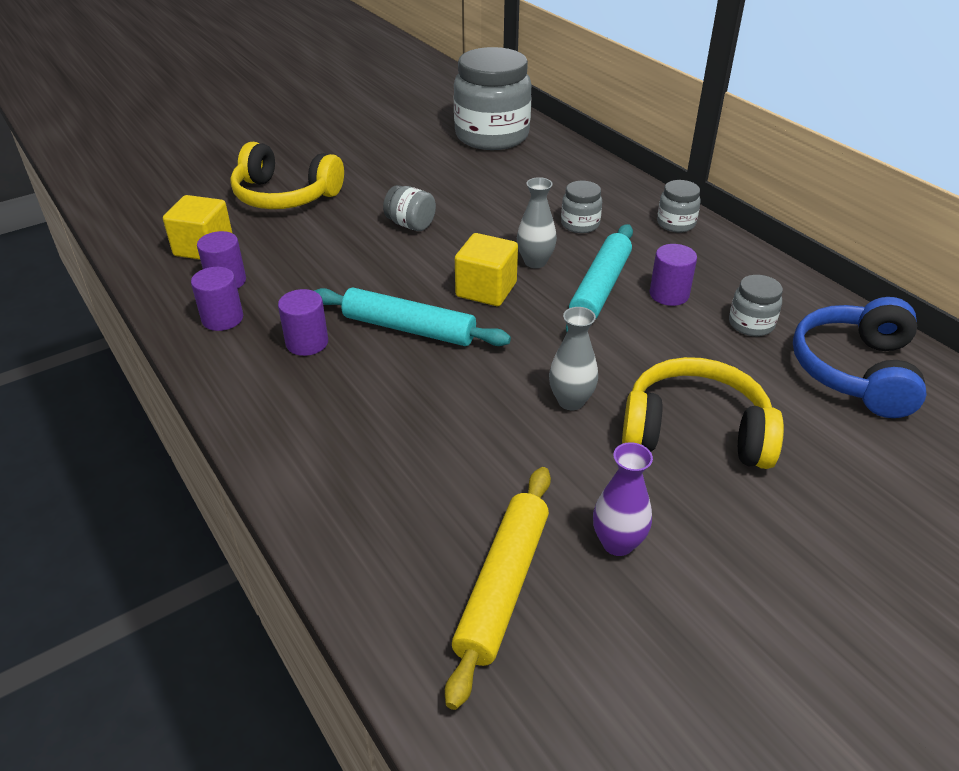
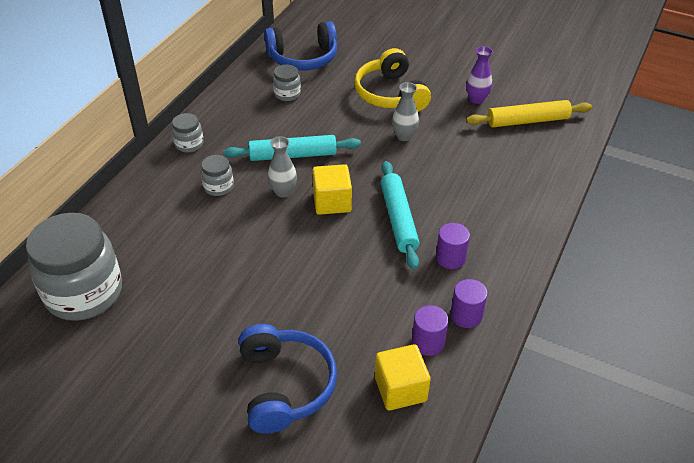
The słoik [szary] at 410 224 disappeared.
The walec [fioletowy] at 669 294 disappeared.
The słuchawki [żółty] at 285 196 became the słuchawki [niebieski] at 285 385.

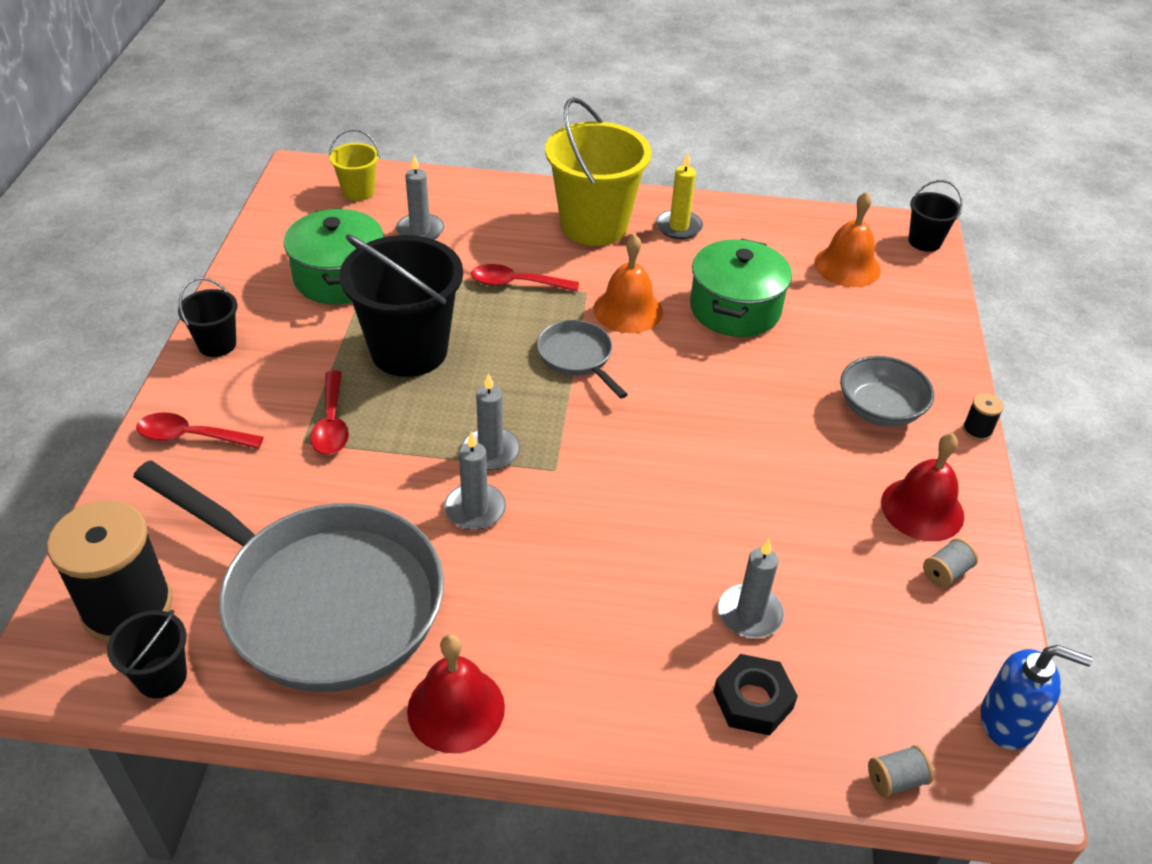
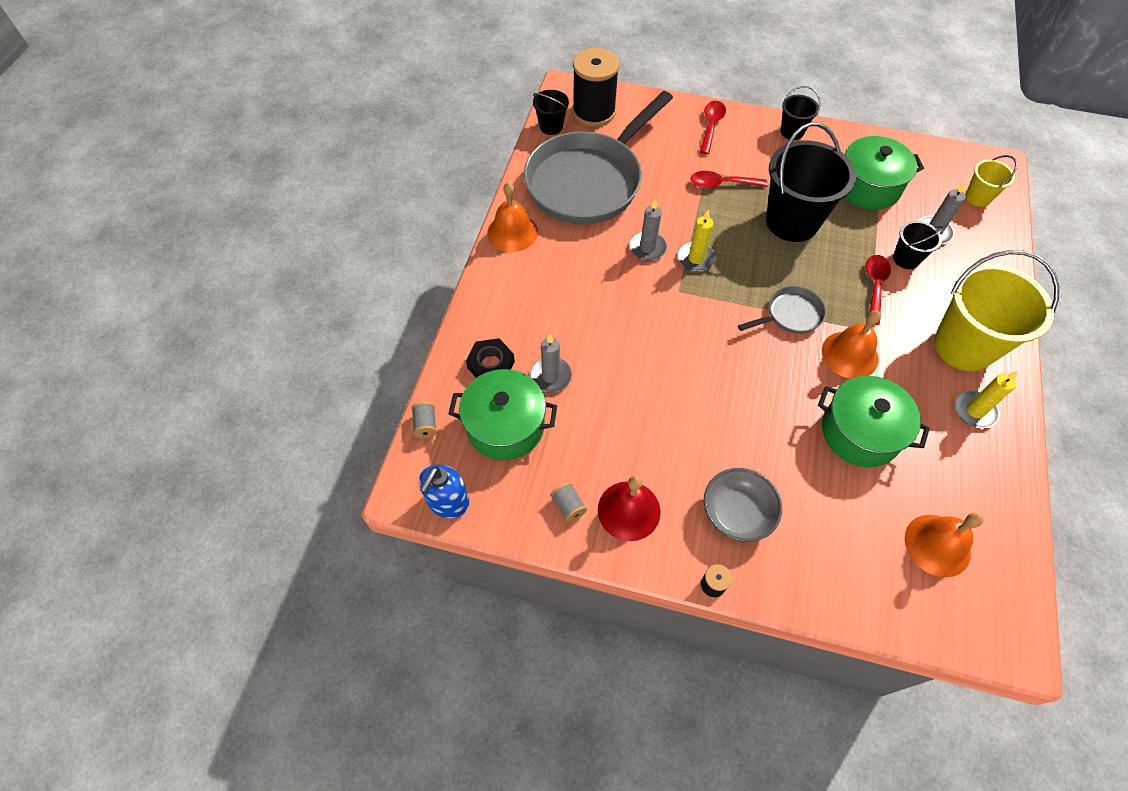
The garnek [zielony] at 505 426 appeared.
The wiadro [czarny] moved from 924 241 to 906 259.
The dzwonek [czerwony] at 456 708 became the dzwonek [pomarańczowy] at 512 232.
The świeca [szary] at 490 451 became the świeca [żółty] at 696 258.

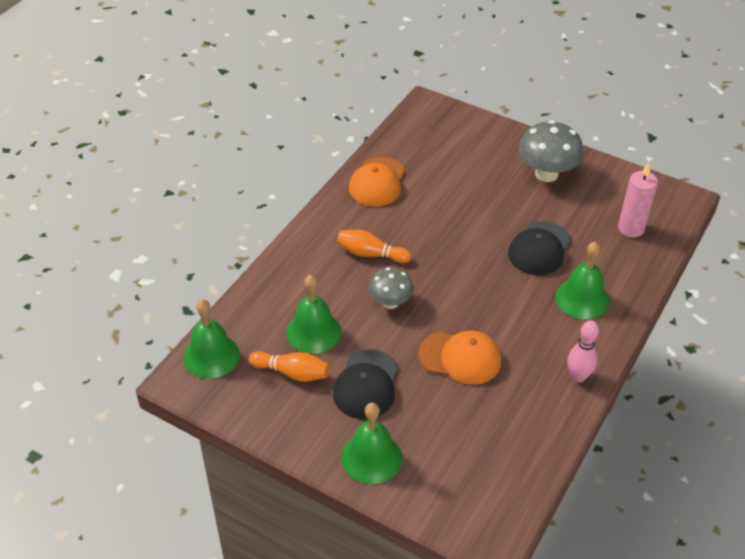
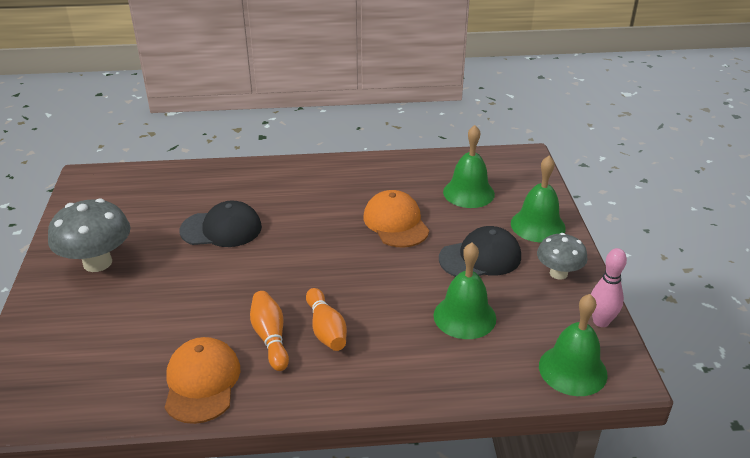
The świeca [różowy] at 631 228 disappeared.
The kręgiel [pomarańczowy] moved from 292 373 to 270 337.
The grzyb [szary] moved from 390 302 to 558 273.
The dzwonek [zielony] moved from 582 298 to 468 193.
The kręgiel [różowy] moved from 578 376 to 601 321.
The czapka [pomarańczowy] at 377 182 turned 75 degrees counterclockwise.

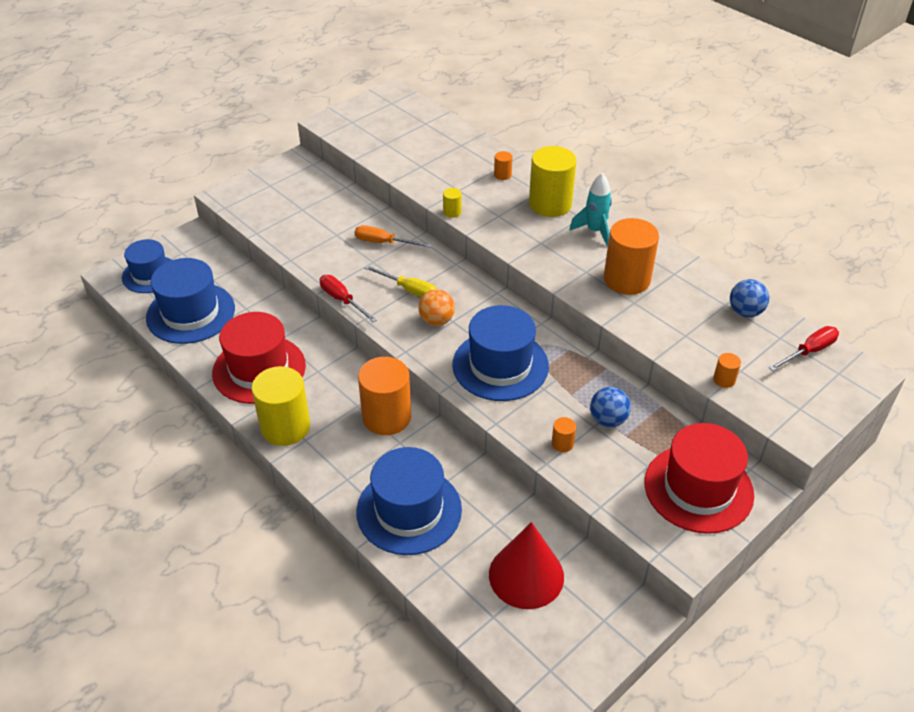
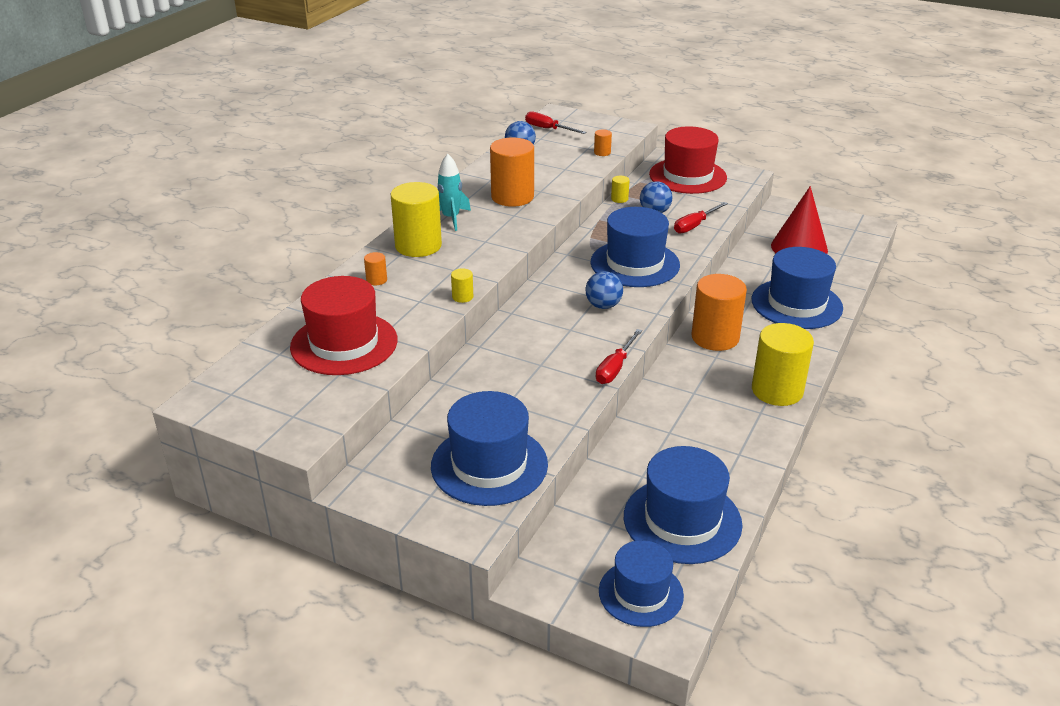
The śrubokręt [pomarańczowy] at 383 243 disappeared.
The śrubokręt [żółty] at 409 290 disappeared.
The kapelusz [niebieski] at 489 465 appeared.
The walec [żółty] at 619 199 appeared.
The kapelusz [czerwony] moved from 259 369 to 344 343.
The walec [pomarańczowy] at 562 444 was replaced by the śrubokręt [czerwony] at 695 225.
The piłka [pomarańczowy] at 437 320 became the piłka [niebieski] at 603 305.

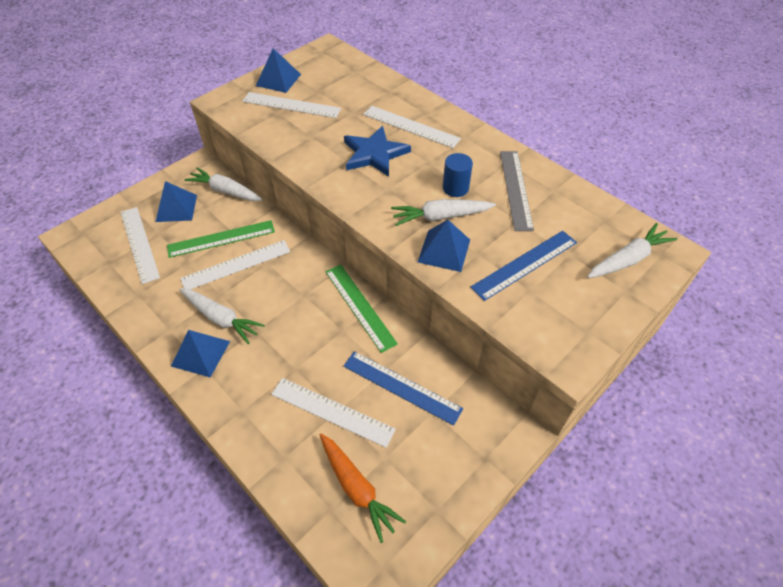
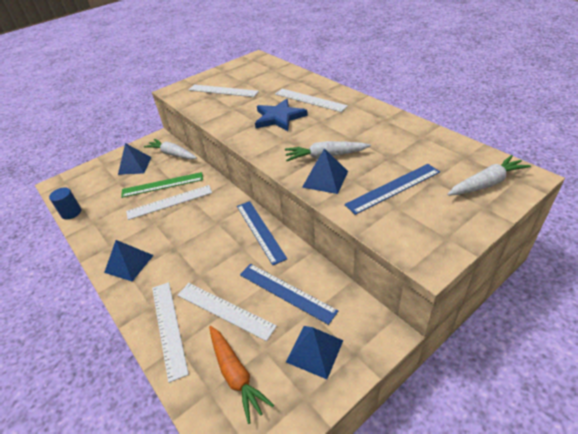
The marchewka [biały] at 221 318 disappeared.
The linijka [szary] at 516 189 disappeared.
The linijka [biały] moved from 139 244 to 168 327.
The piramida [niebieski] moved from 278 80 to 315 351.
The walec [niebieski] moved from 455 188 to 71 212.
The linijka [zielony] at 359 306 became the linijka [niebieski] at 260 231.

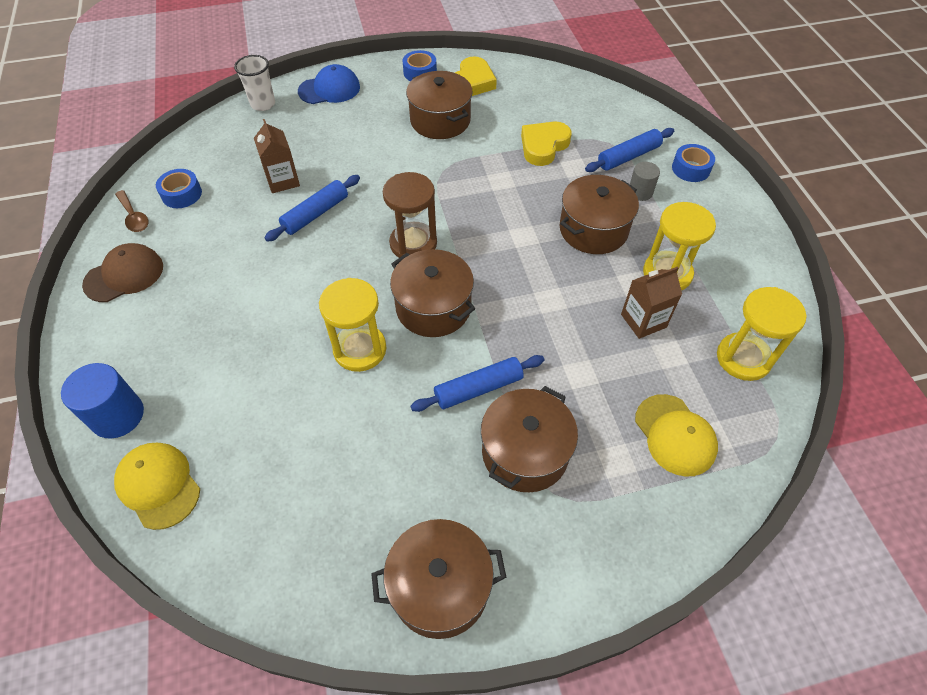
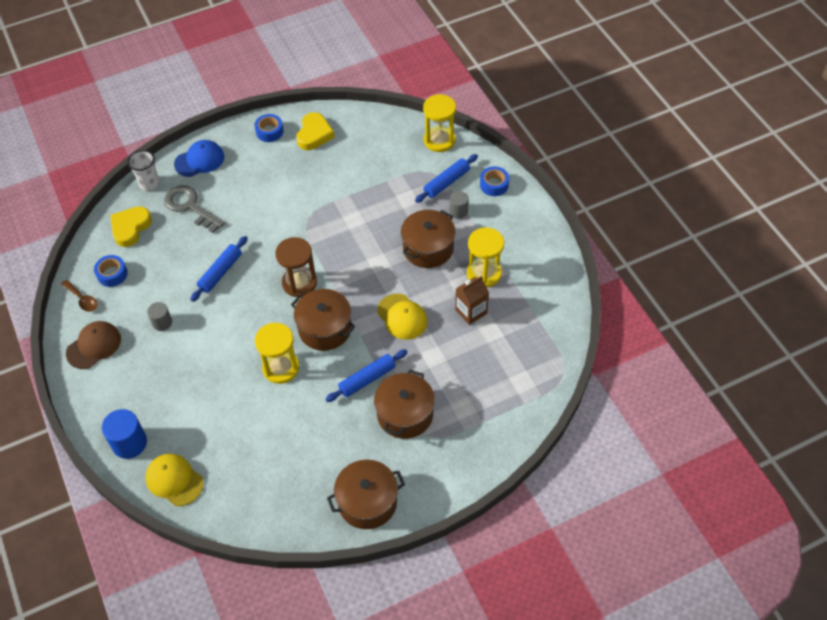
The karton mleka [brązowy] at 282 180 disappeared.
The garnek [brązowy] at 440 120 disappeared.
The walec [szary] at 162 323 appeared.
The klucz [szary] at 190 207 appeared.
The serce [żółty] moved from 543 146 to 130 228.
The czapka [żółty] moved from 675 435 to 402 317.
The klepsydra [żółty] moved from 743 358 to 439 140.

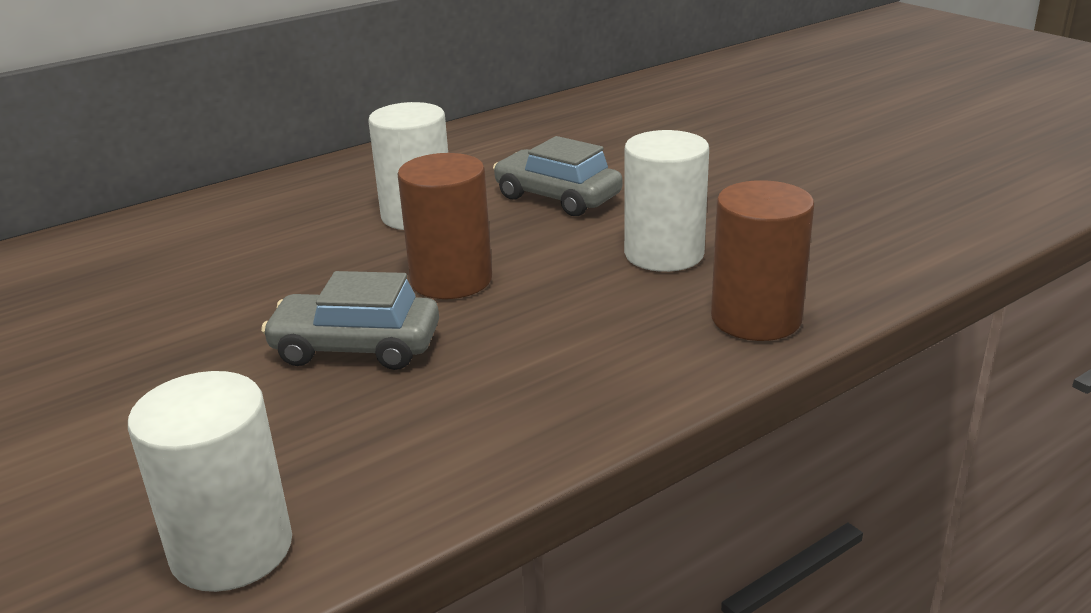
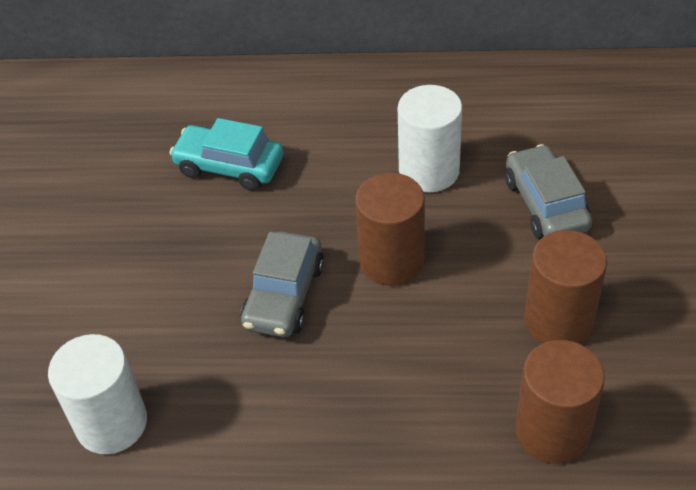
The samochód [turkusowy] at 229 166 appeared.
The walec [biały] at 664 254 became the walec [brązowy] at 558 320.
The samochód [szary] at 356 347 turned 120 degrees counterclockwise.

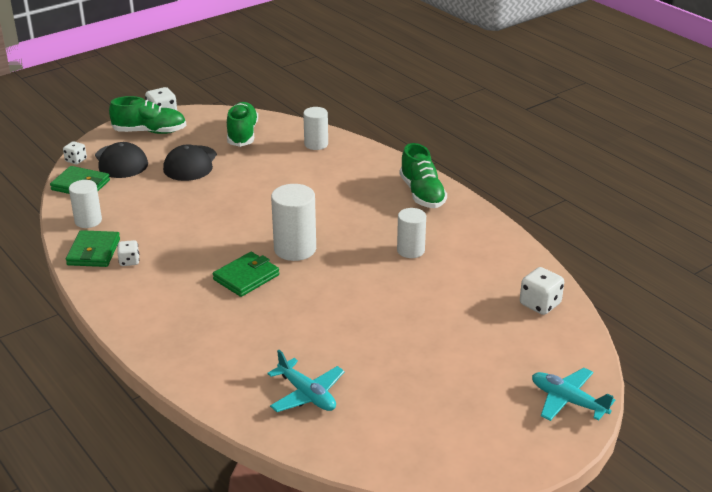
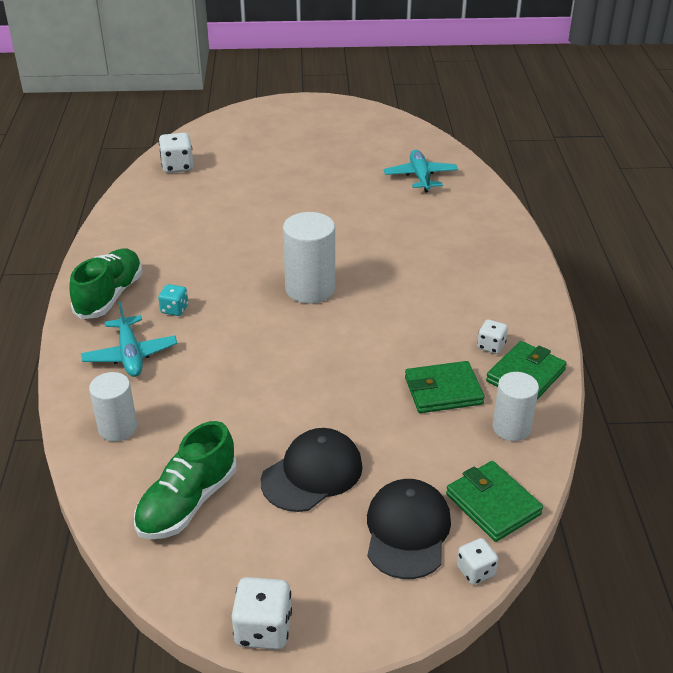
The but [zielony] at 150 132 disappeared.
The walec [biały] at 410 250 disappeared.
The kostka do gry [turkusowy] at 174 309 appeared.
The portfel [zielony] moved from 246 277 to 443 391.
The samolot [turkusowy] moved from 568 401 to 130 355.

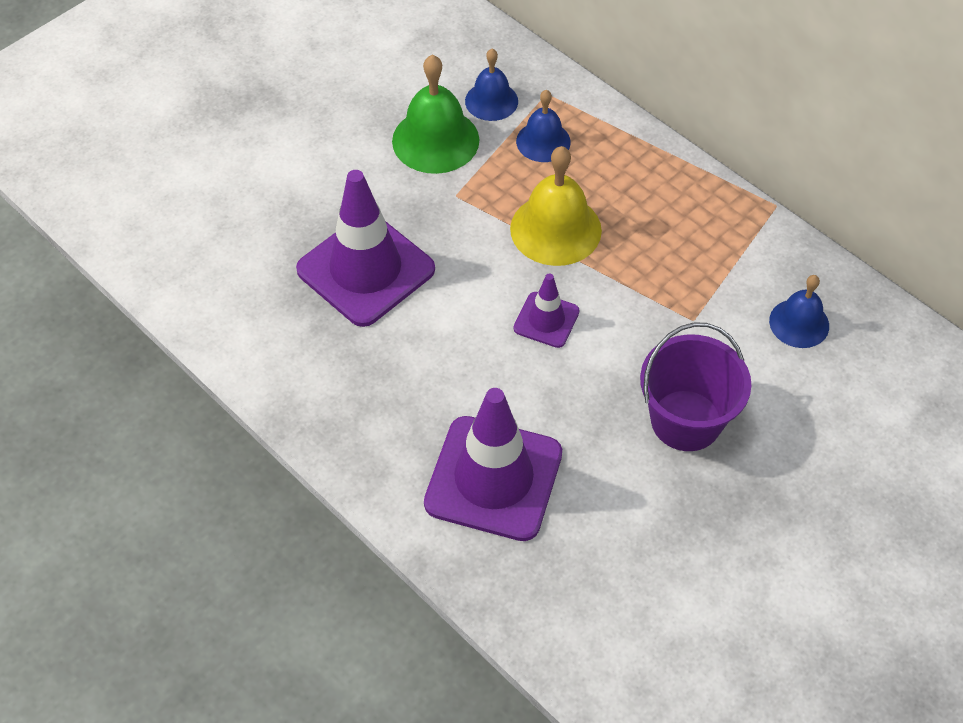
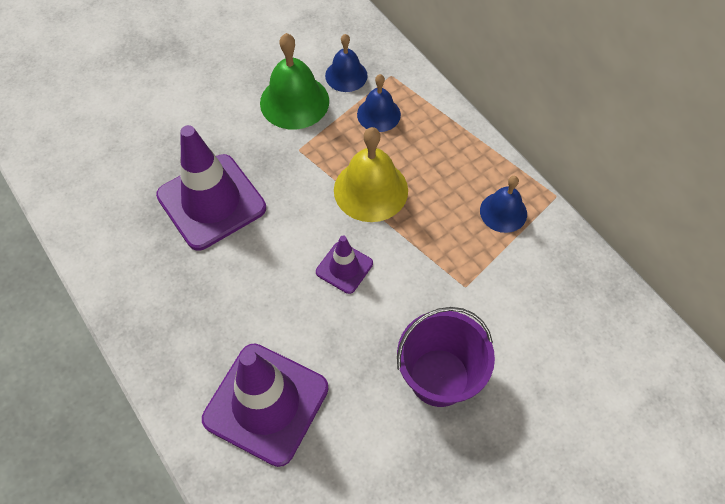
The dzwonek [niebieski] moved from 799 323 to 503 212.

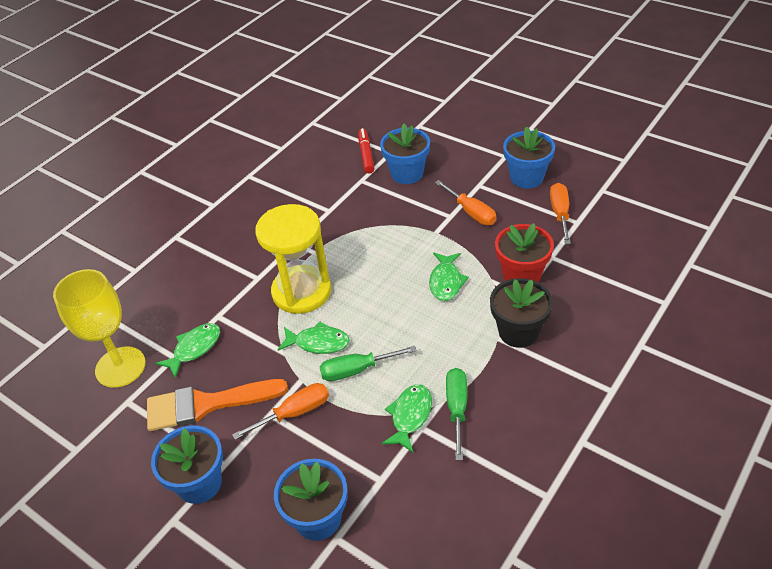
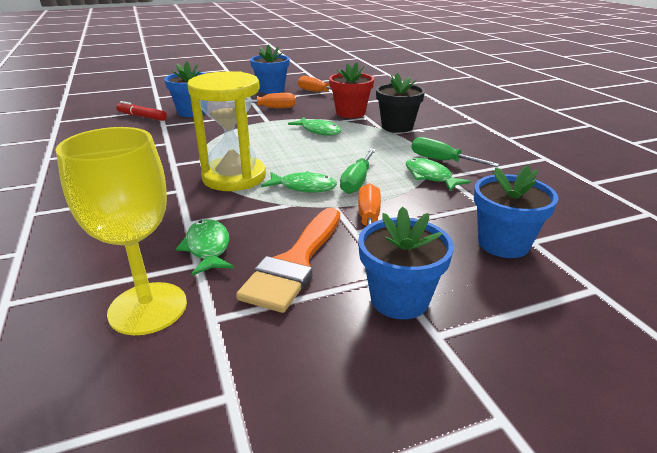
The ryba [zielony] at 318 343 turned 60 degrees clockwise.

